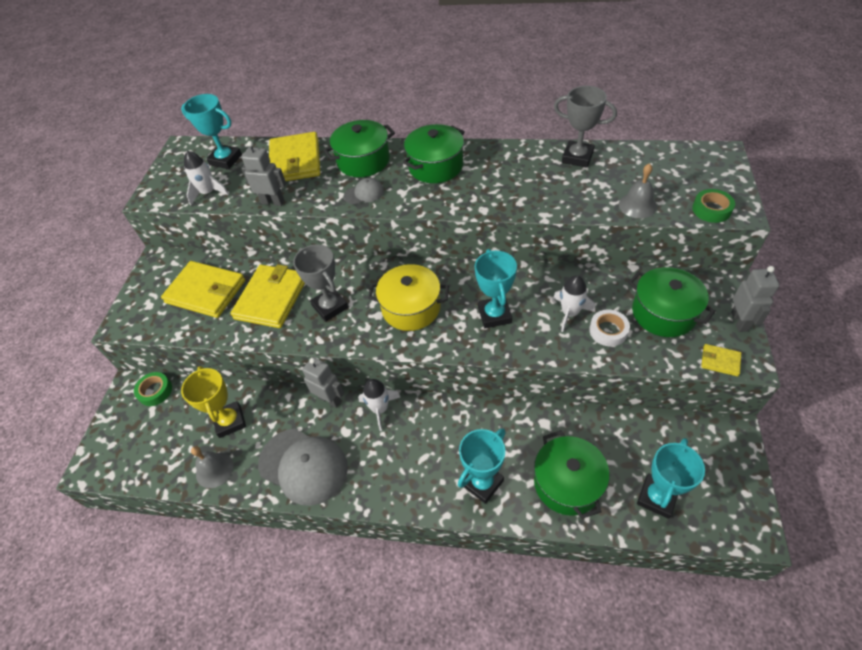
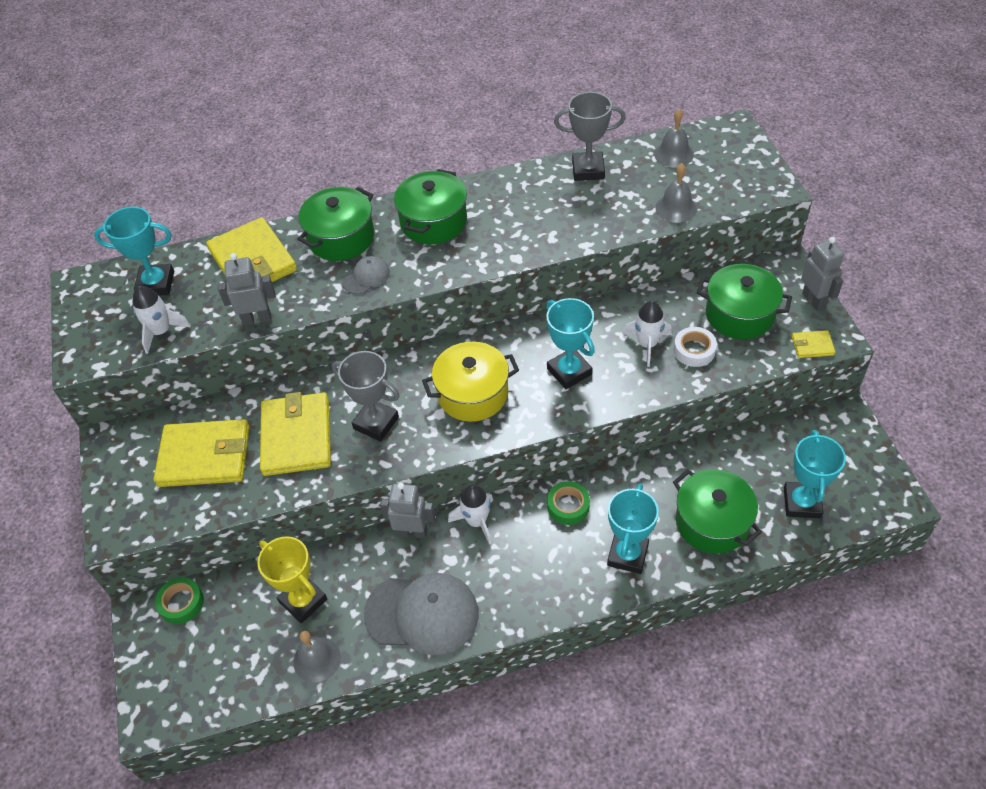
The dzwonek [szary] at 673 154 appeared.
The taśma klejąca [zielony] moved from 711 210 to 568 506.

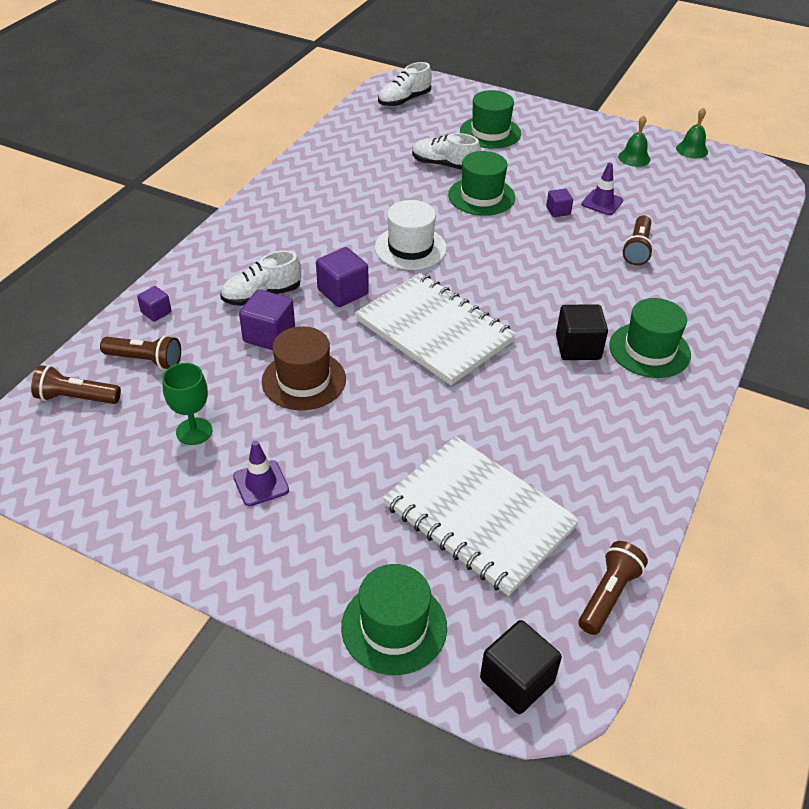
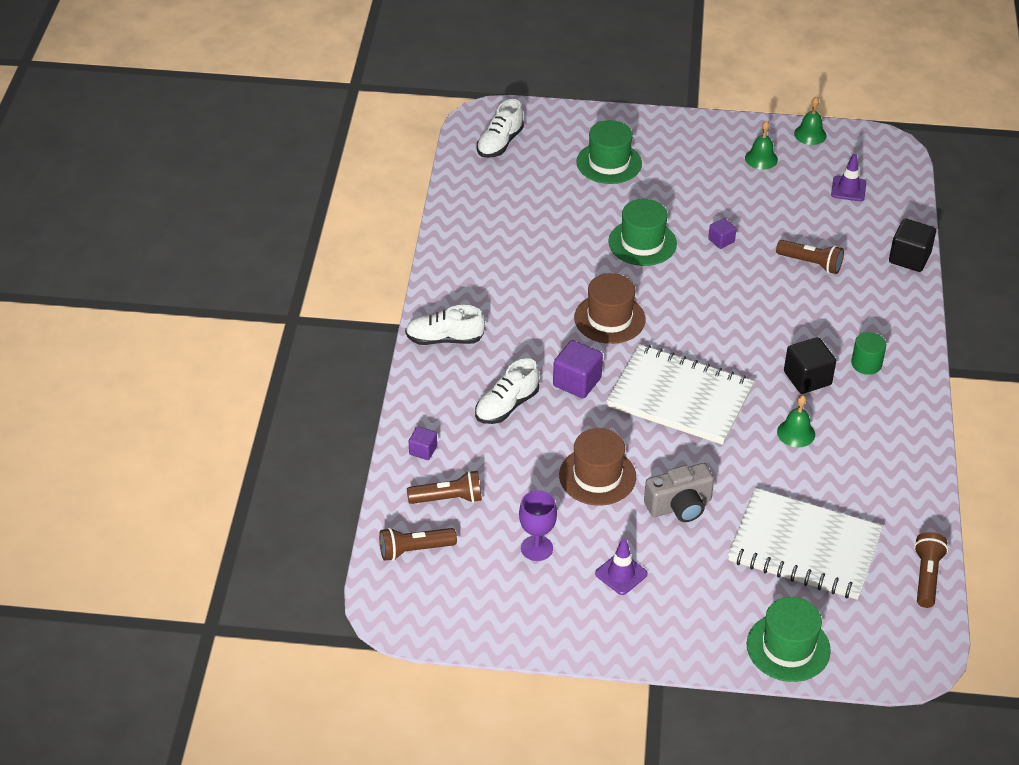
The sześcian [fioletowy] at 269 335 disappeared.
The aparat fotograficzny [szary] at 679 506 appeared.
The dzwonek [zielony] at 796 433 appeared.
The but [biały] moved from 444 165 to 444 339.
The sześcian [czarny] moved from 517 680 to 909 258.
The pachołek [fioletowy] moved from 602 202 to 848 189.
The kapelusz [zielony] at 649 350 was replaced by the walec [zielony] at 866 364.
The kielich [zielony] at 194 431 became the kielich [fioletowy] at 536 548.
The kapelusz [biały] at 410 248 became the kapelusz [brązowy] at 609 318.
The latarka [brązowy] at 637 249 turned 60 degrees counterclockwise.

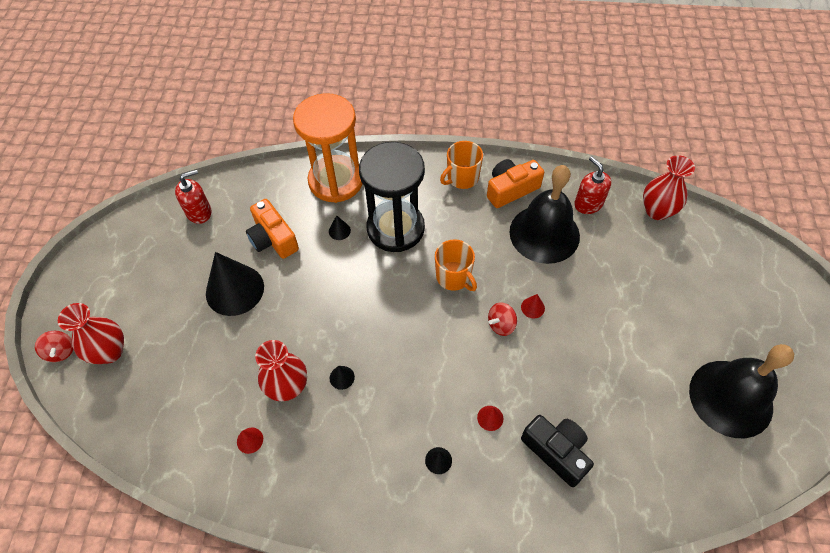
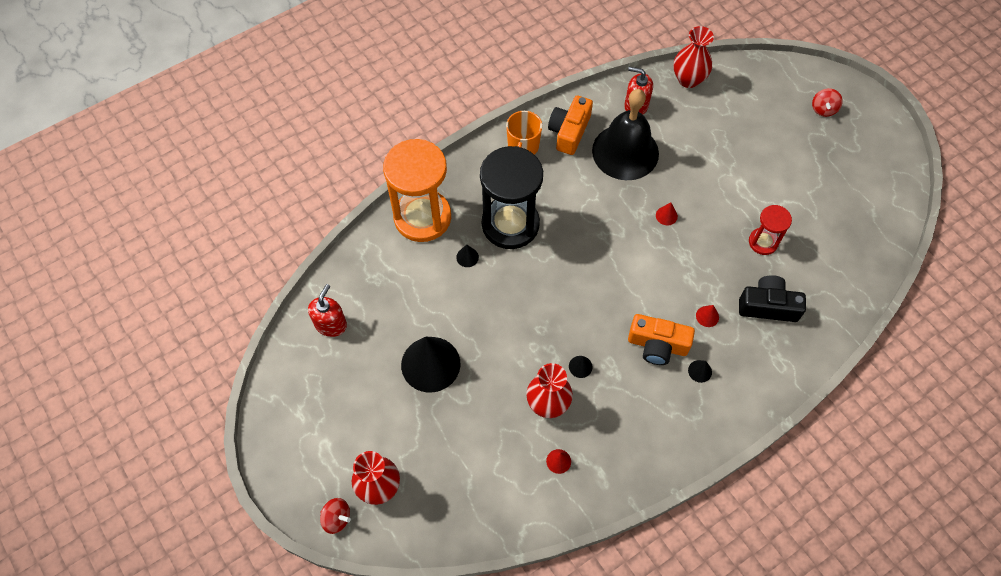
The kubek [pomarańczowy] at 454 277 disappeared.
The dzwonek [czarny] at 730 398 disappeared.
The klepsydra [czerwony] at 763 242 appeared.
The aparat fotograficzny [pomarańczowy] moved from 273 238 to 657 345.
The bączek [czerwony] moved from 501 325 to 823 109.

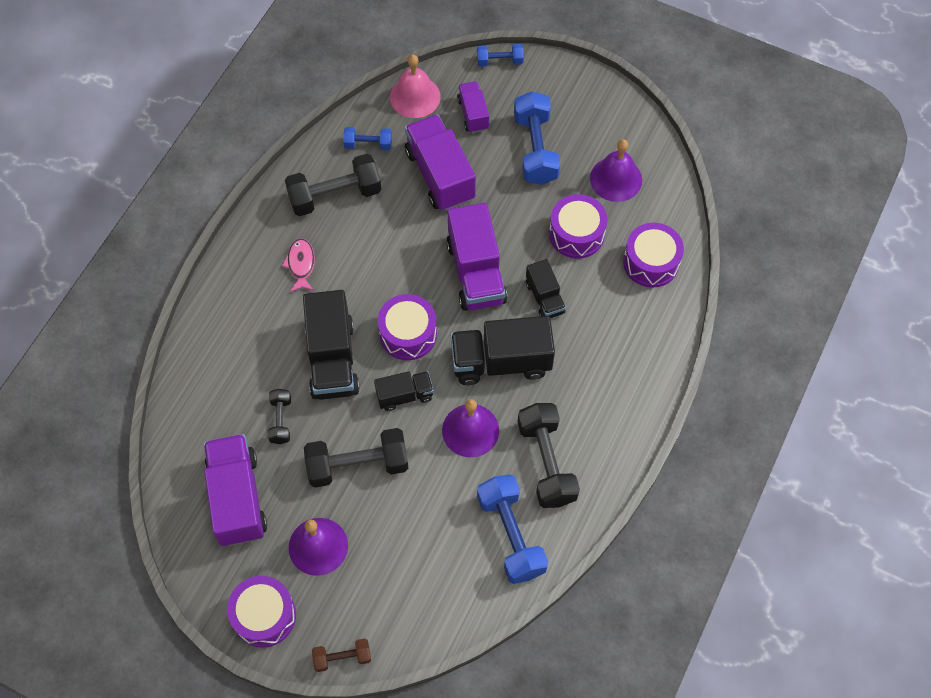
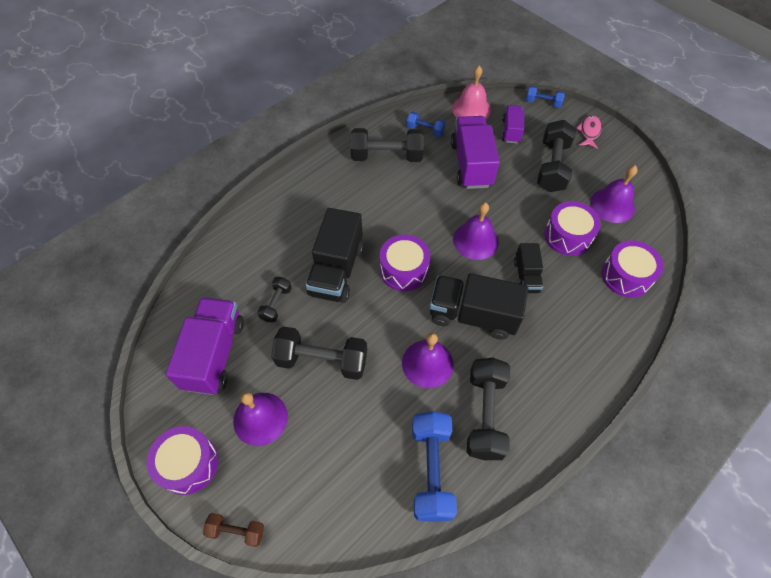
The ciężarówka [czarny] at 404 395 disappeared.
The ryba [różowy] moved from 301 264 to 589 132.
The ciężarówka [fioletowy] at 476 272 was replaced by the dzwonek [fioletowy] at 475 240.
The hantel [niebieski] at 535 149 became the hantel [czarny] at 552 167.

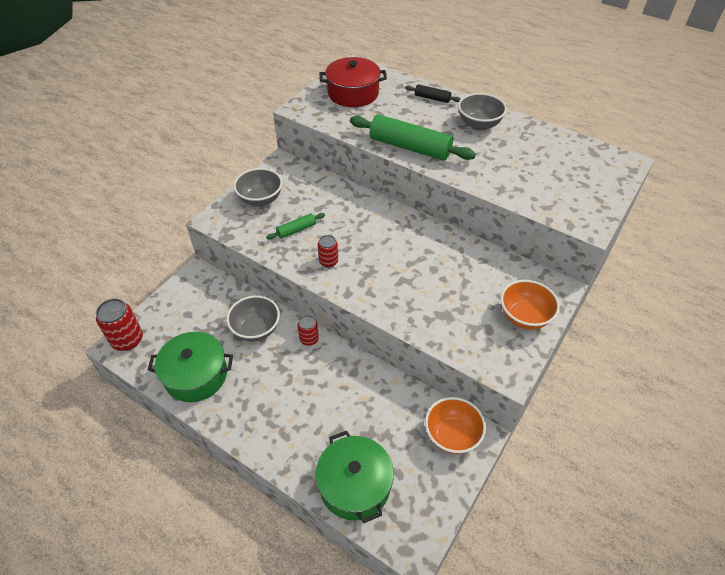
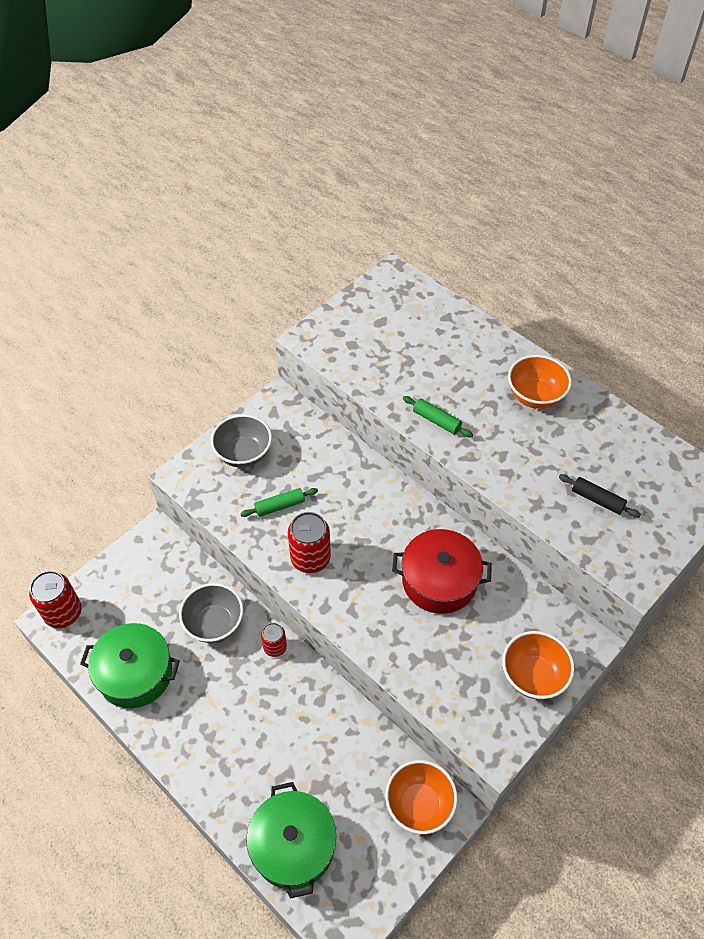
The garnek [czerwony] moved from 353 93 to 439 581.
The wałek do ciasta [czarny] moved from 432 98 to 597 499.
The miska [szary] at 479 124 became the miska [pomarańczowy] at 535 396.
The puszka [czerwony] at 328 261 changed to 1.67 times the size.
The wałek do ciasta [zielony] at 410 147 changed to 0.48 times the size.

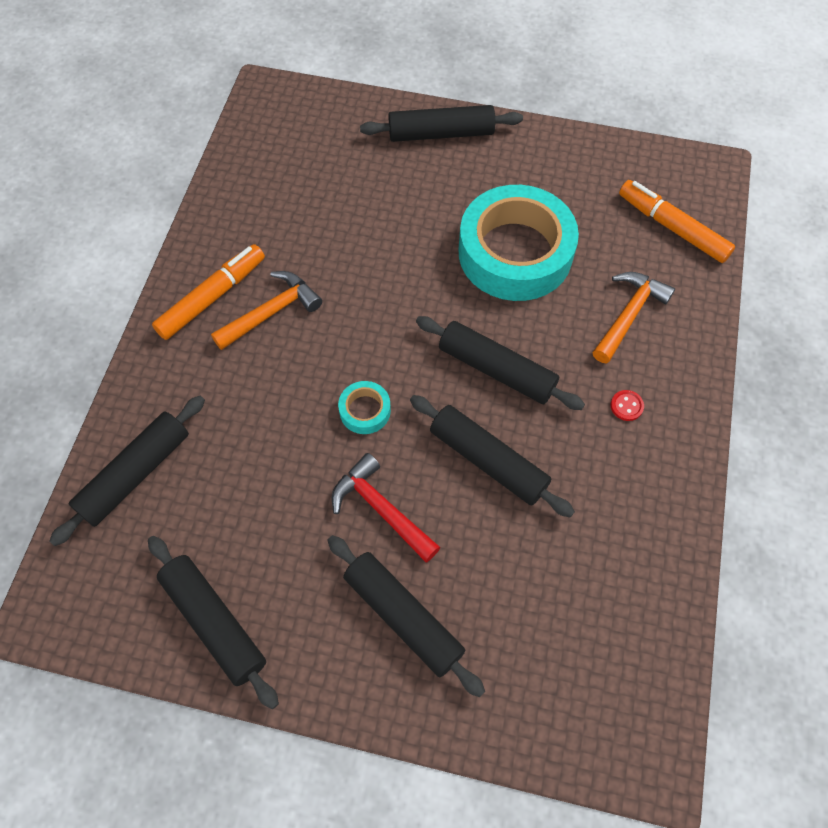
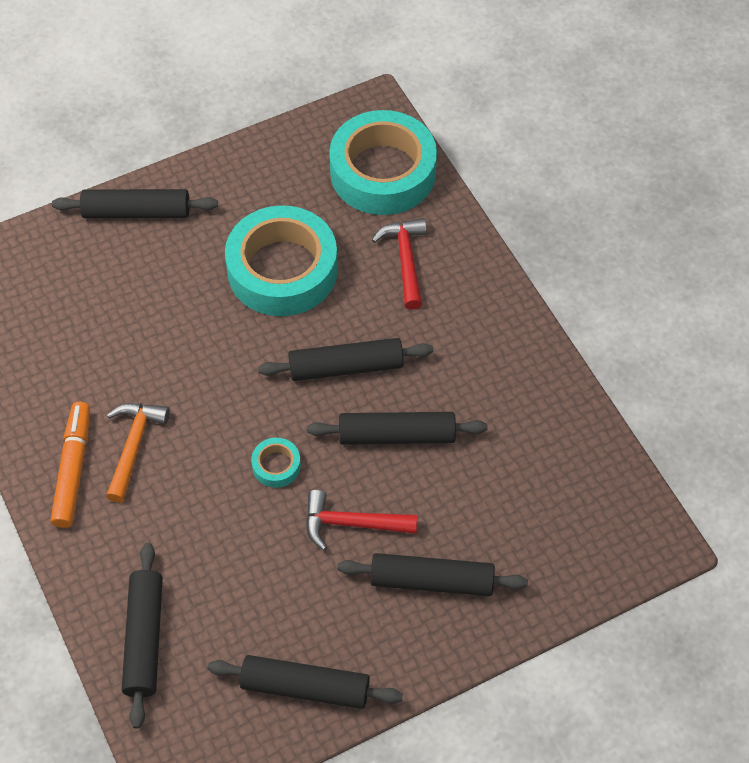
The guzik [czerwony] at 626 406 disappeared.
The flamaster [pomarańczowy] at 673 228 was replaced by the taśma klejąca [turkusowy] at 383 172.
The młotek [pomarańczowy] at 629 314 became the młotek [czerwony] at 405 260.
The wałek do ciasta [czarny] at 441 133 turned 45 degrees clockwise.

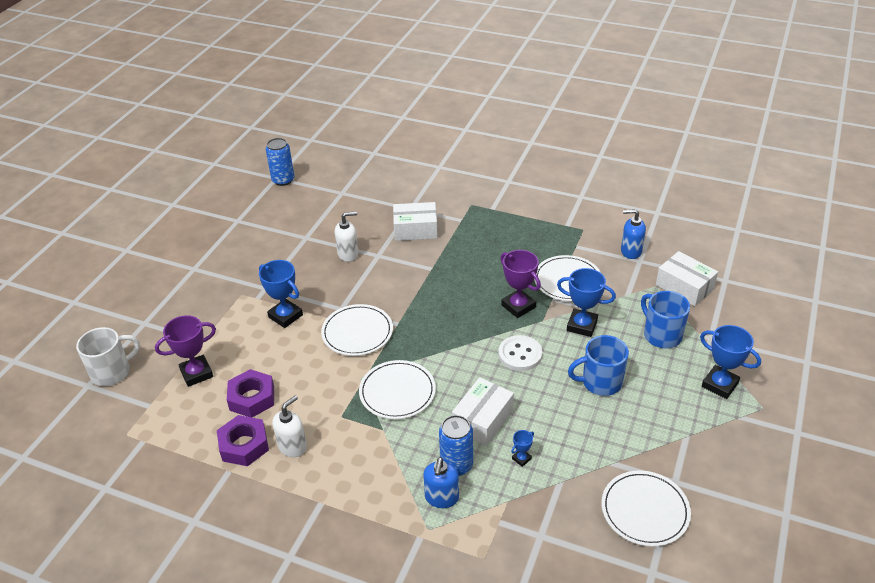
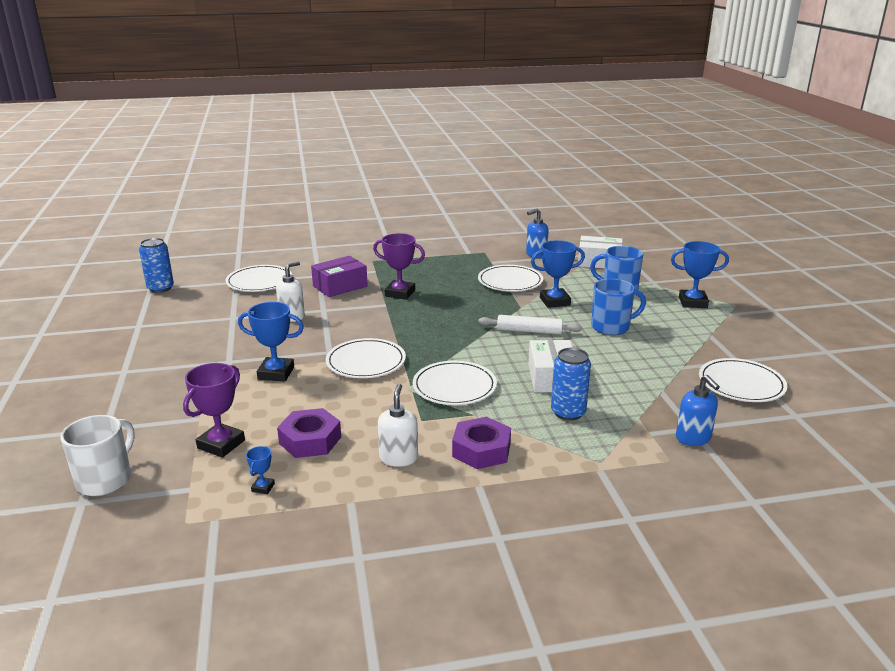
The talerz [biały] at 259 281 appeared.
The nakrętka [fioletowy] moved from 244 445 to 481 450.
The dozownik mydła [niebieski] moved from 441 498 to 693 438.
The puchar [fioletowy] moved from 518 306 to 400 293.
The puchar [niebieski] moved from 521 459 to 263 487.
The guzik [biały] at 520 354 was replaced by the wałek do ciasta [biały] at 529 331.
The pudełko [biały] at 415 230 became the pudełko [fioletowy] at 340 286.
The kubek [niebieski] at 600 382 turned 150 degrees counterclockwise.

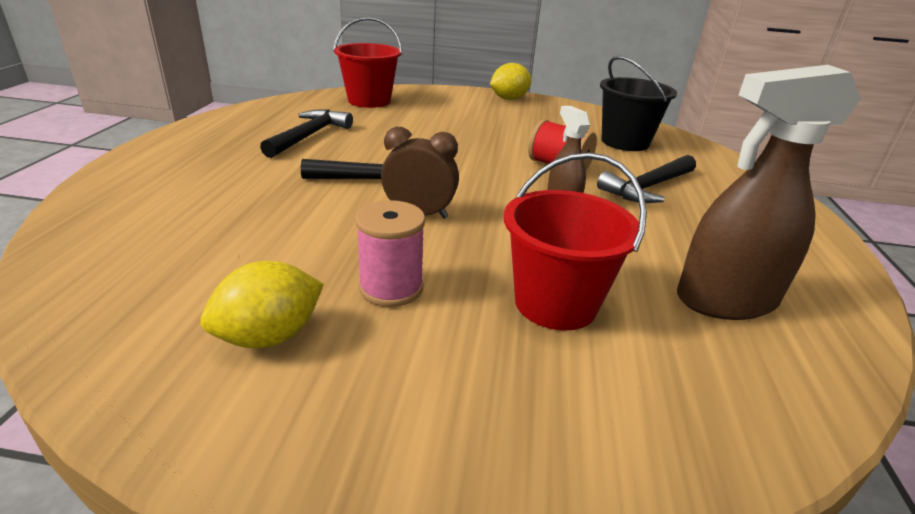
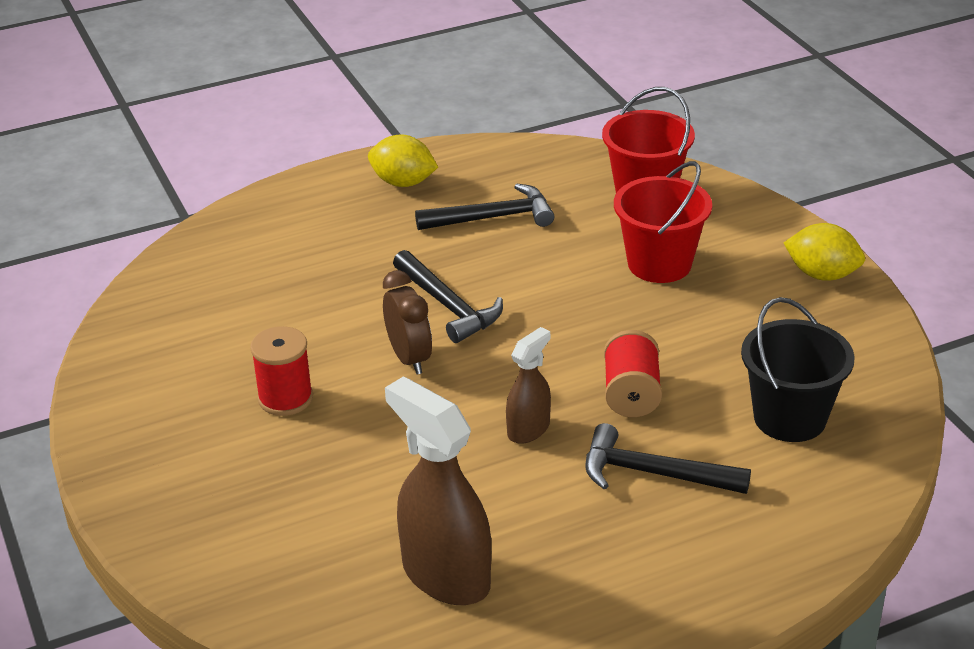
The cytryna [żółty] moved from 269 336 to 403 183.
The wiadro [czerwony] moved from 555 303 to 659 264.
The szpulka [różowy] at 391 288 became the szpulka [czerwony] at 285 398.

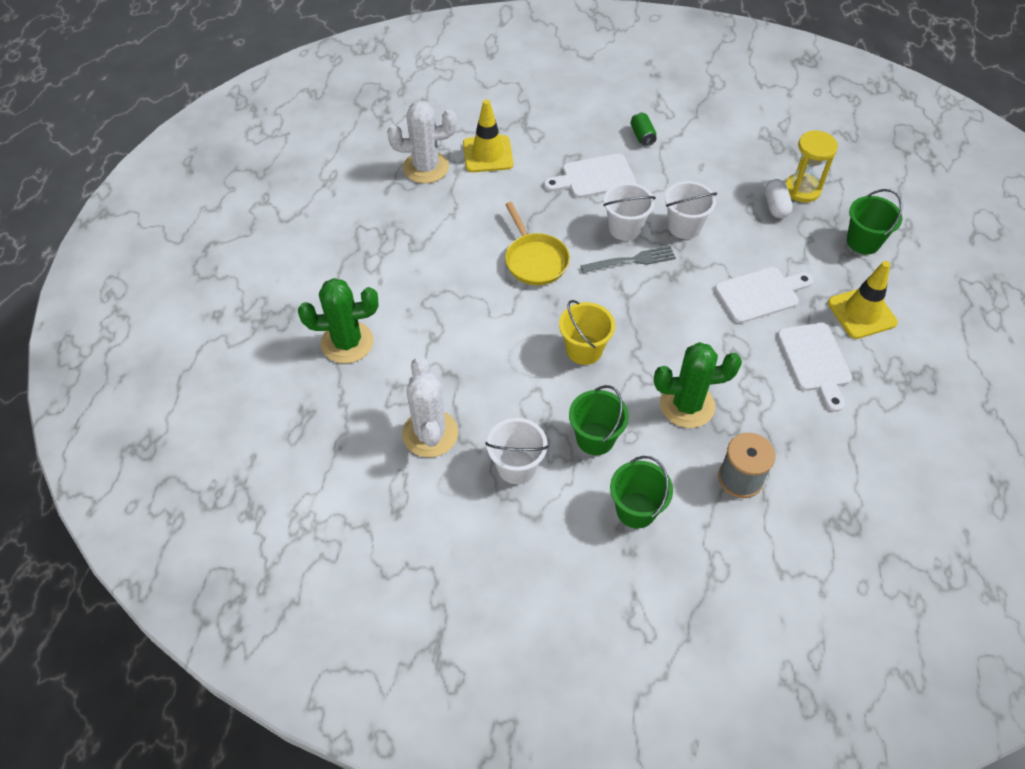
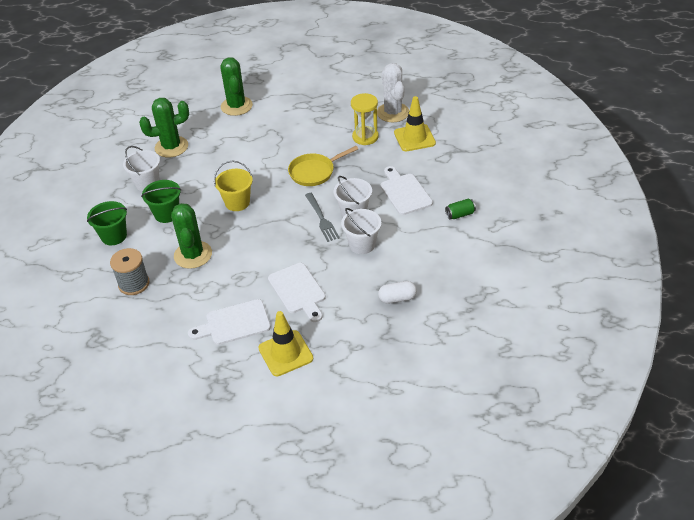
The wiadro [zielony] at 863 242 disappeared.
The klepsydra [żółty] moved from 802 189 to 365 137.
The kaktus [biały] at 430 433 became the kaktus [zielony] at 171 147.

